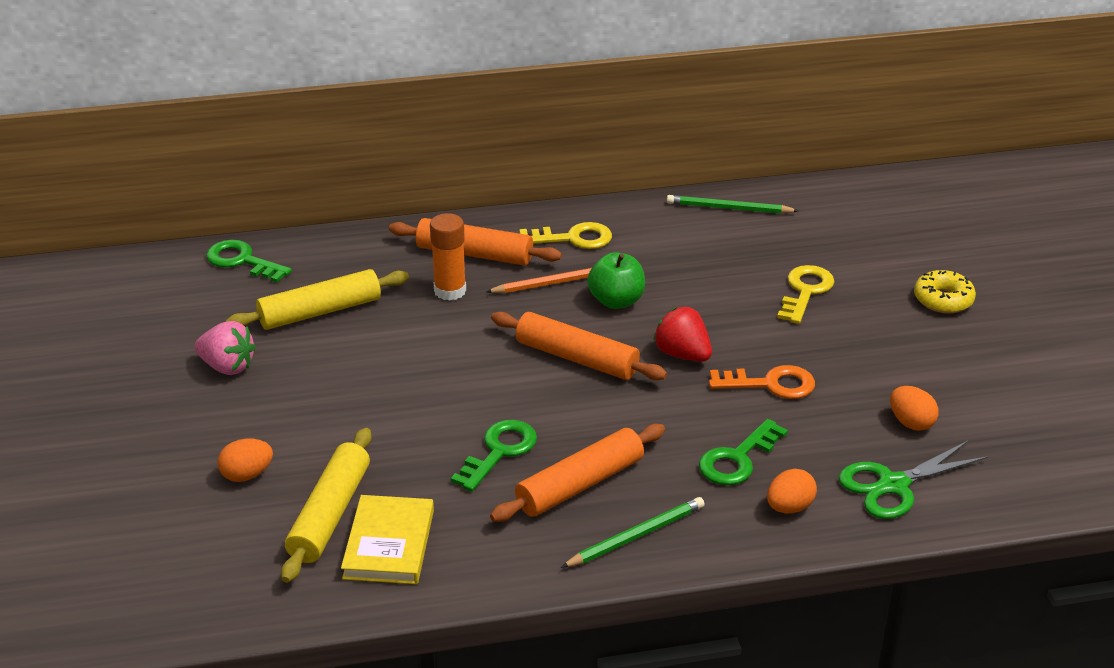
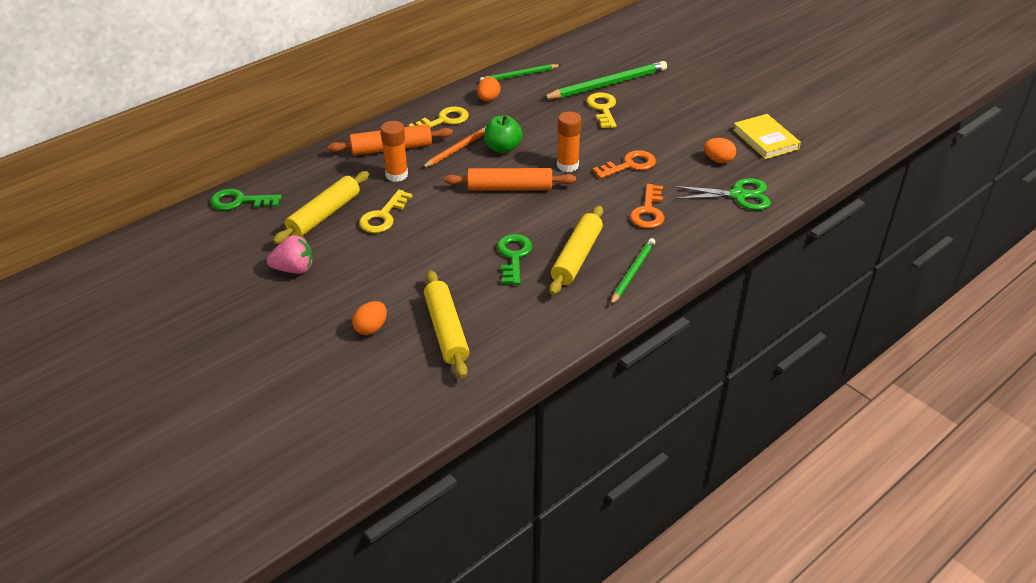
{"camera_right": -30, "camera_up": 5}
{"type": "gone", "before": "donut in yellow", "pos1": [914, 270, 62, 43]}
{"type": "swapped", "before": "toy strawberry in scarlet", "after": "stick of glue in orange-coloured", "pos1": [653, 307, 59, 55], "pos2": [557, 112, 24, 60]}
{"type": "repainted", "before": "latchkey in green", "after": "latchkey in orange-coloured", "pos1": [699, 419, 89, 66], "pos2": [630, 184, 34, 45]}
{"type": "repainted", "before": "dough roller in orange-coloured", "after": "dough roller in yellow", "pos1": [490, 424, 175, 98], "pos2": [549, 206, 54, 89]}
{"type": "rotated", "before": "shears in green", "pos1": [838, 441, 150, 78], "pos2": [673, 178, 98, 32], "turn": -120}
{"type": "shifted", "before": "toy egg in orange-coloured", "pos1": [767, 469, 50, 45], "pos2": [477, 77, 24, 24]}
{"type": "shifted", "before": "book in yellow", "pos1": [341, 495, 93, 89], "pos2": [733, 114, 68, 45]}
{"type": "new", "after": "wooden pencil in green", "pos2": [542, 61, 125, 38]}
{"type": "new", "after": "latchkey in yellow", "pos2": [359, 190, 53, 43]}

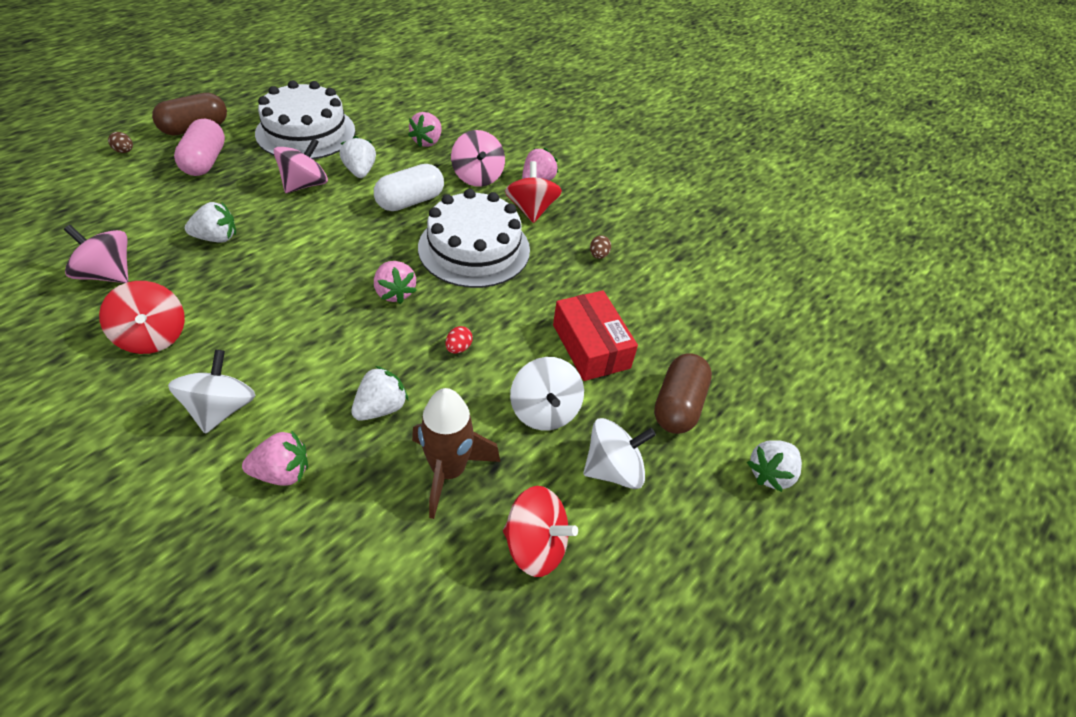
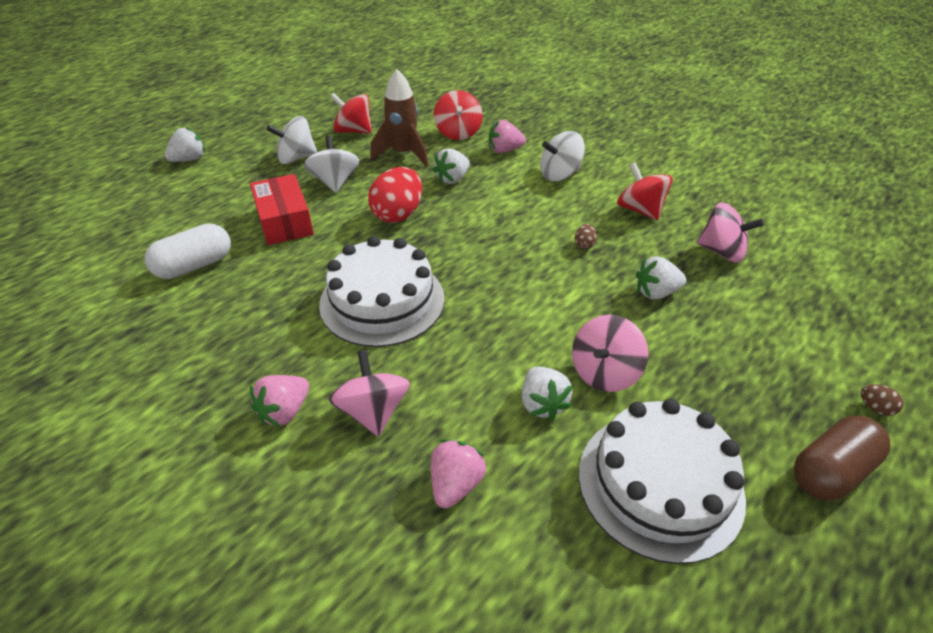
{"camera_right": -175, "camera_up": -5}
{"type": "gone", "before": "pill shape in rose-pink", "pos1": [174, 119, 51, 57]}
{"type": "shifted", "before": "toy top in scarlet", "pos1": [505, 161, 57, 62], "pos2": [434, 90, 49, 50]}
{"type": "shifted", "before": "pill shape in snow-white", "pos1": [374, 164, 70, 47], "pos2": [145, 223, 86, 56]}
{"type": "shifted", "before": "toy egg in russet", "pos1": [590, 235, 21, 24], "pos2": [575, 224, 22, 25]}
{"type": "gone", "before": "toy strawberry in rose-pink", "pos1": [374, 261, 43, 43]}
{"type": "scaled", "before": "toy egg in scarlet", "pos1": [445, 326, 28, 28], "pos2": [368, 167, 54, 56], "scale": 2.37}
{"type": "rotated", "before": "toy top in snow-white", "pos1": [168, 350, 88, 84], "pos2": [540, 131, 45, 50], "turn": 60}
{"type": "gone", "before": "pill shape in russet", "pos1": [654, 353, 58, 81]}

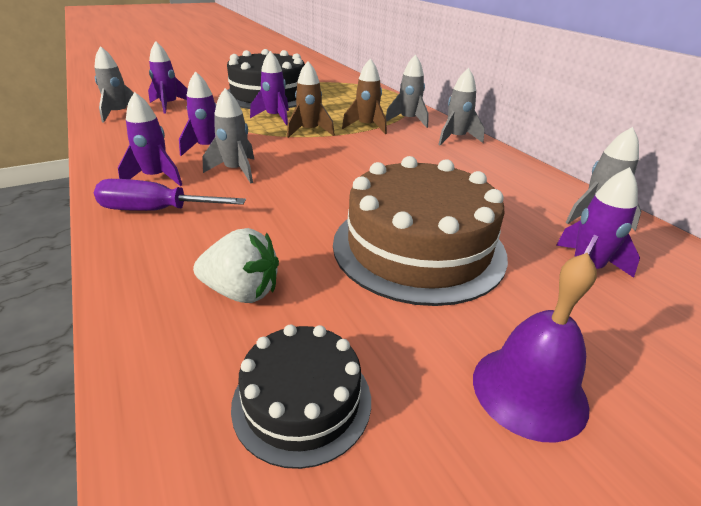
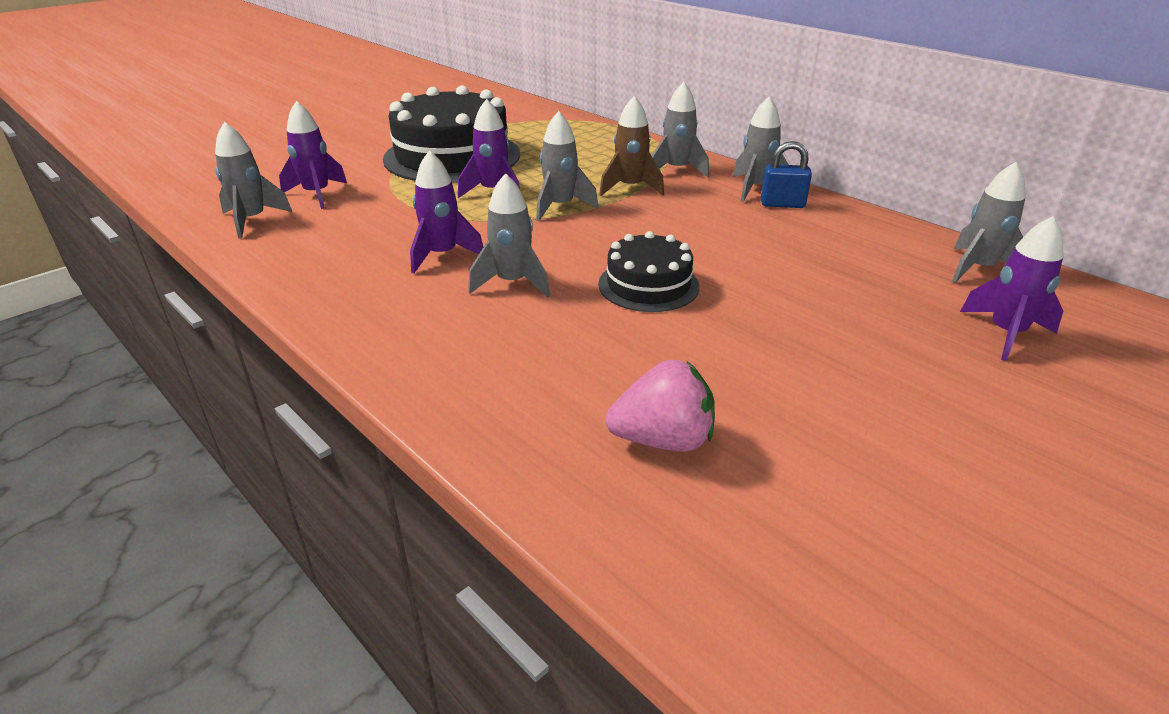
{"camera_right": -15, "camera_up": 0}
{"type": "repainted", "before": "toy rocket in russet", "after": "toy rocket in grey", "pos1": [287, 61, 48, 77], "pos2": [536, 111, 63, 110]}
{"type": "gone", "before": "toy rocket in violet", "pos1": [118, 92, 64, 94]}
{"type": "gone", "before": "gateau in russet", "pos1": [333, 156, 175, 150]}
{"type": "gone", "before": "hand screwdriver in violet", "pos1": [94, 179, 152, 32]}
{"type": "repainted", "before": "toy strawberry in snow-white", "after": "toy strawberry in rose-pink", "pos1": [193, 228, 86, 75], "pos2": [606, 359, 109, 93]}
{"type": "gone", "before": "hand bell in violet", "pos1": [473, 253, 124, 190]}
{"type": "shifted", "before": "gateau in jet-black", "pos1": [231, 325, 140, 144], "pos2": [598, 231, 102, 81]}
{"type": "new", "after": "small lock in royal blue", "pos2": [761, 141, 51, 67]}

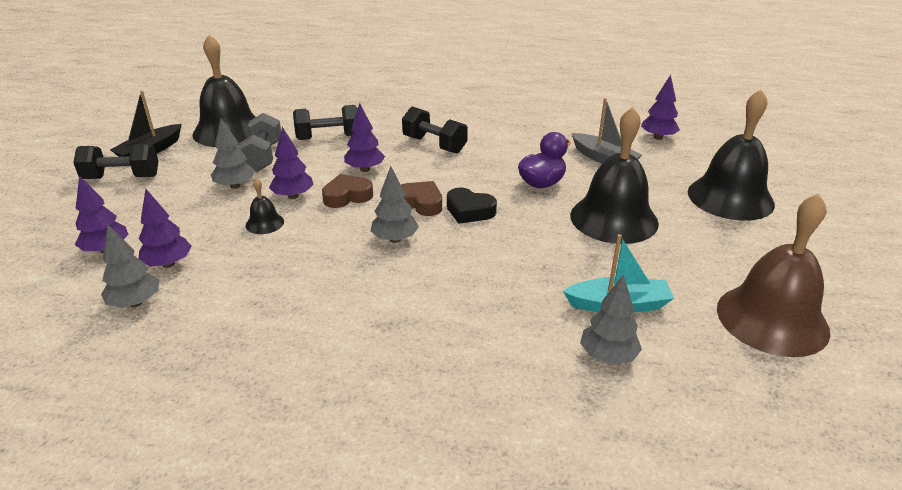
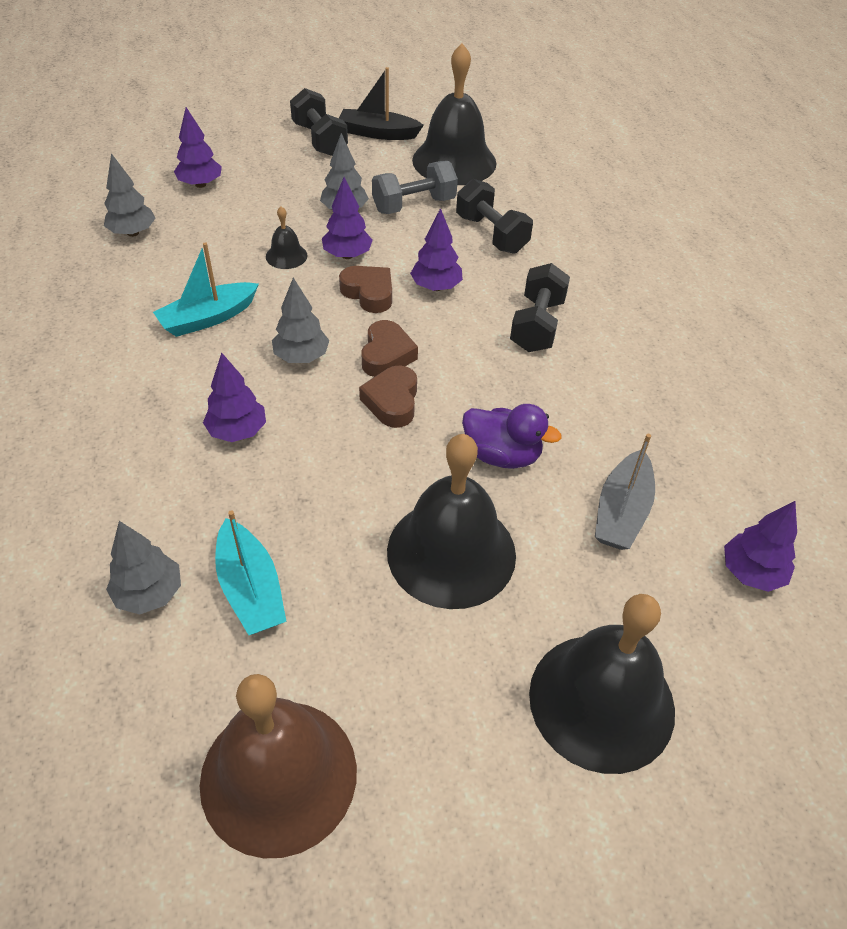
{"camera_right": 65, "camera_up": 15}
{"type": "repainted", "before": "heart in jet-black", "after": "heart in russet", "pos1": [447, 187, 50, 37], "pos2": [359, 365, 58, 63]}
{"type": "shifted", "before": "fir tree in violet", "pos1": [139, 189, 53, 79], "pos2": [203, 352, 63, 90]}
{"type": "new", "after": "sailboat in aqua", "pos2": [153, 242, 106, 95]}

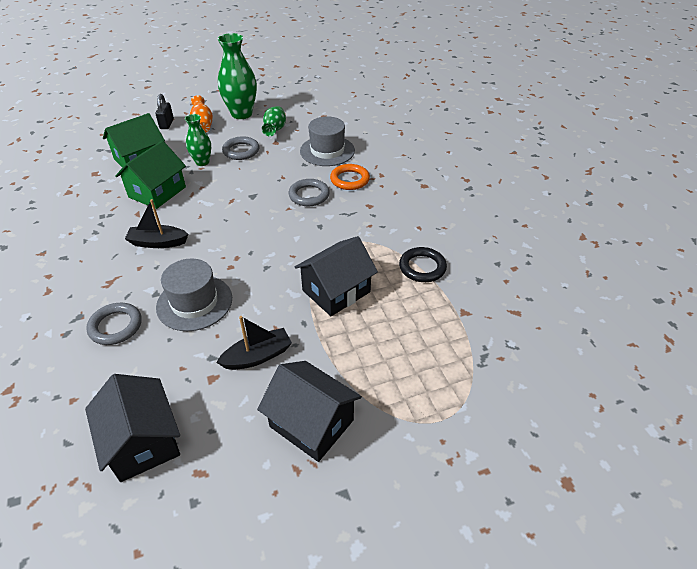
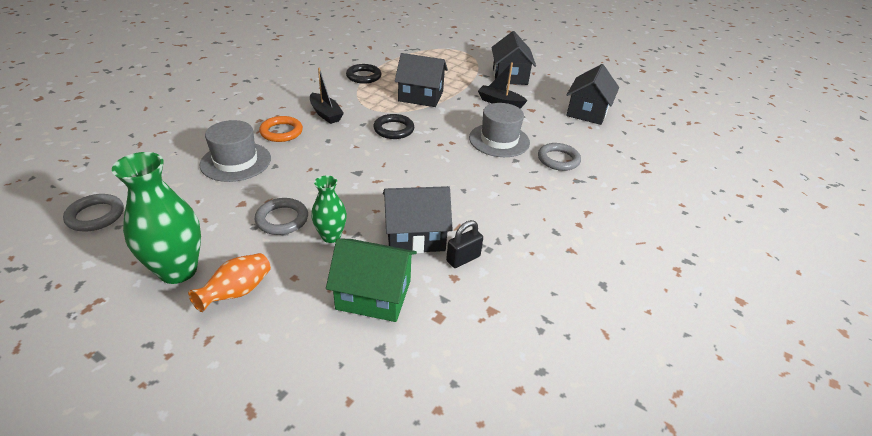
{"camera_right": -130, "camera_up": -5}
{"type": "shifted", "before": "small lock in jet-black", "pos1": [156, 94, 18, 35], "pos2": [446, 220, 37, 48]}
{"type": "gone", "before": "flower vase in green", "pos1": [262, 106, 24, 30]}
{"type": "repainted", "before": "cottage in green", "after": "cottage in jet-black", "pos1": [115, 141, 71, 68], "pos2": [383, 186, 70, 67]}
{"type": "shifted", "before": "torus in grey", "pos1": [289, 179, 41, 27], "pos2": [63, 194, 61, 38]}
{"type": "shifted", "before": "sailboat in jet-black", "pos1": [125, 199, 63, 49], "pos2": [310, 68, 34, 56]}
{"type": "new", "after": "torus in jet-black", "pos2": [373, 114, 41, 25]}

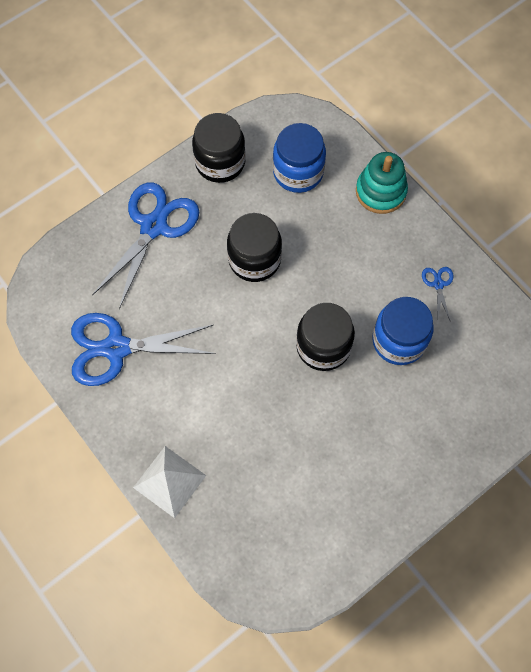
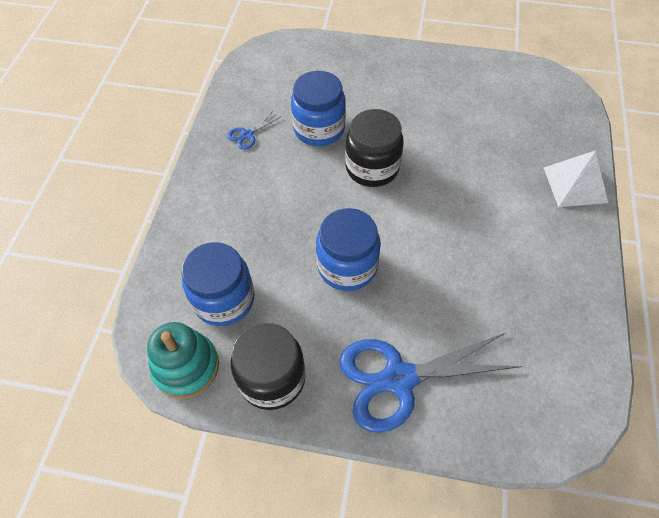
{"camera_right": -130, "camera_up": -10}
{"type": "shifted", "before": "stacking toy in aqua", "pos1": [356, 152, 52, 62], "pos2": [147, 322, 72, 77]}
{"type": "repainted", "before": "jar in jet-black", "after": "jar in royal blue", "pos1": [227, 213, 55, 69], "pos2": [316, 208, 65, 83]}
{"type": "gone", "before": "shears in royal blue", "pos1": [71, 313, 145, 73]}

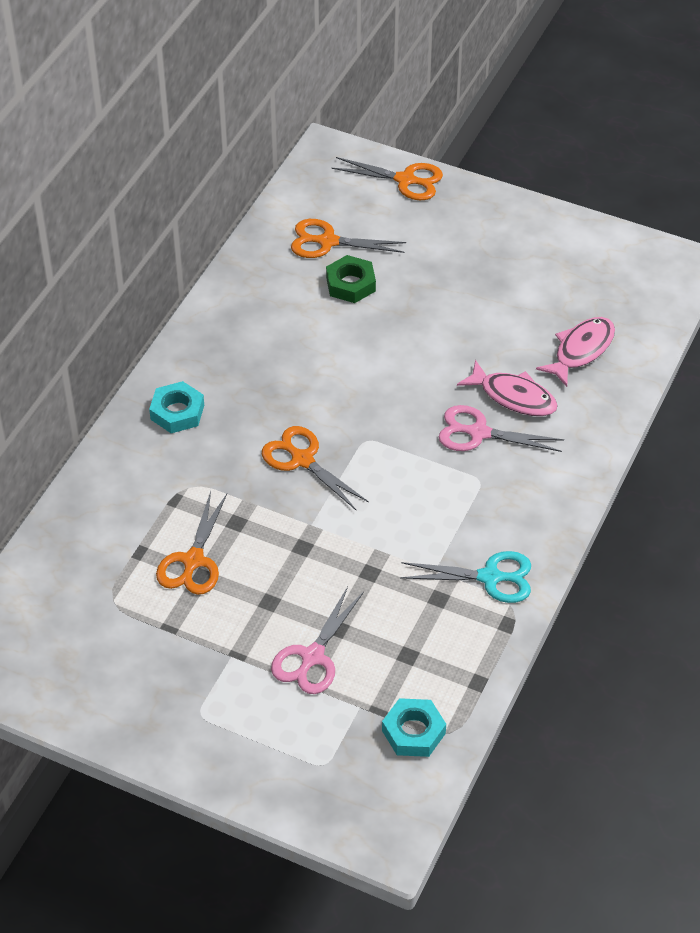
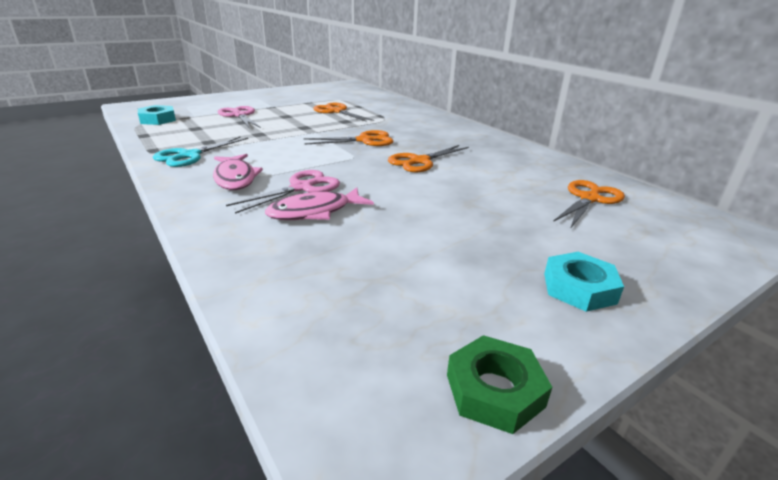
{"camera_right": 120, "camera_up": -20}
{"type": "shifted", "before": "shears in orange-coloured", "pos1": [331, 157, 112, 43], "pos2": [388, 145, 81, 27]}
{"type": "shifted", "before": "hex nut in green", "pos1": [326, 255, 50, 48], "pos2": [447, 335, 105, 99]}
{"type": "shifted", "before": "fish figure in rose-pink", "pos1": [536, 317, 79, 70], "pos2": [213, 154, 50, 36]}
{"type": "shifted", "before": "hex nut in aqua", "pos1": [149, 381, 55, 52], "pos2": [544, 252, 80, 60]}

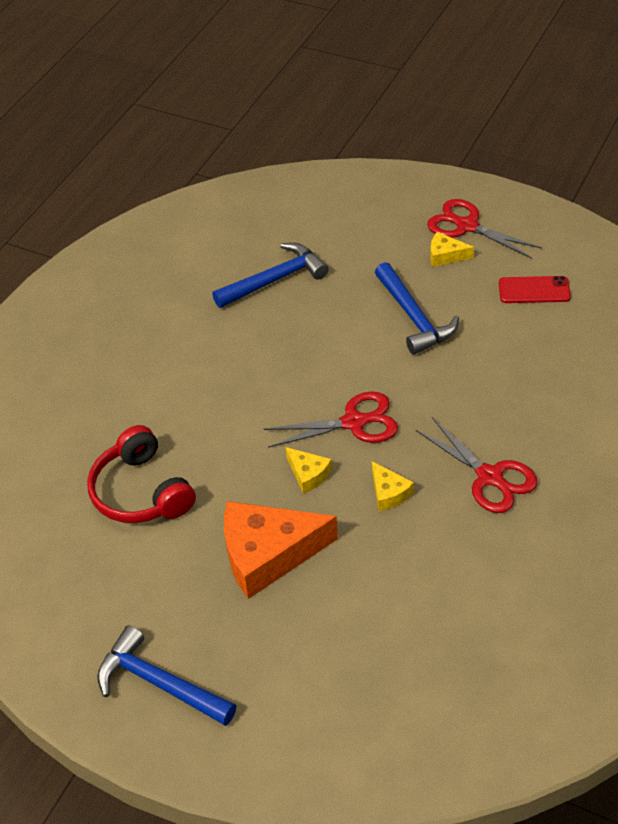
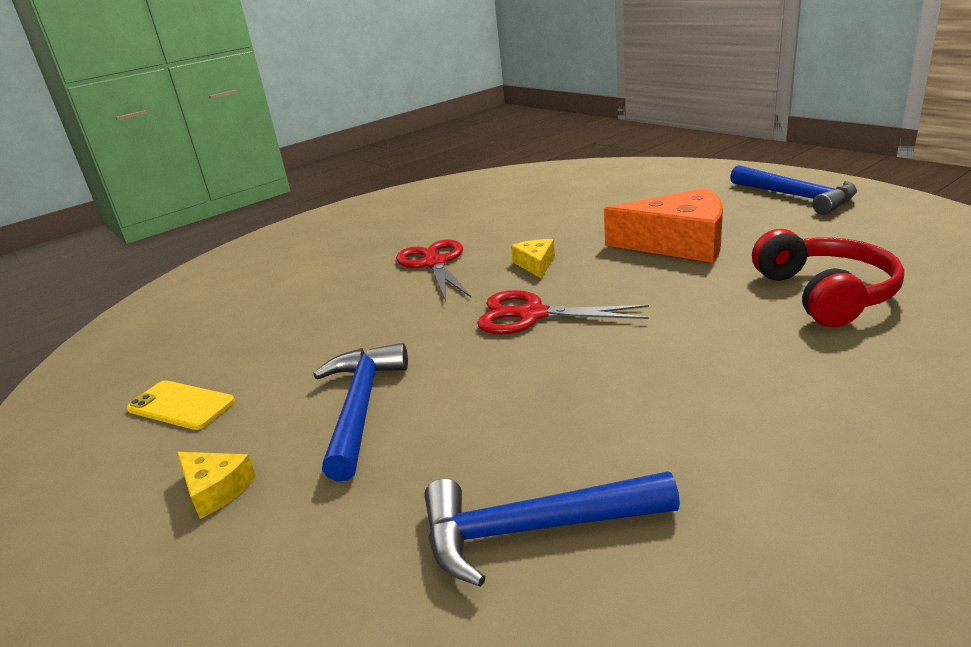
{"camera_right": -155, "camera_up": -20}
{"type": "gone", "before": "shears in scarlet", "pos1": [427, 199, 115, 60]}
{"type": "repainted", "before": "smartphone in scarlet", "after": "smartphone in yellow", "pos1": [499, 276, 72, 27], "pos2": [127, 380, 108, 50]}
{"type": "gone", "before": "piece of cheese in yellow", "pos1": [286, 447, 46, 46]}

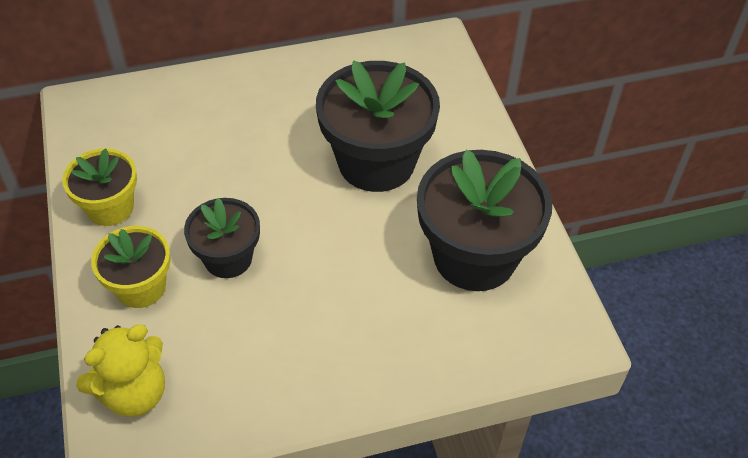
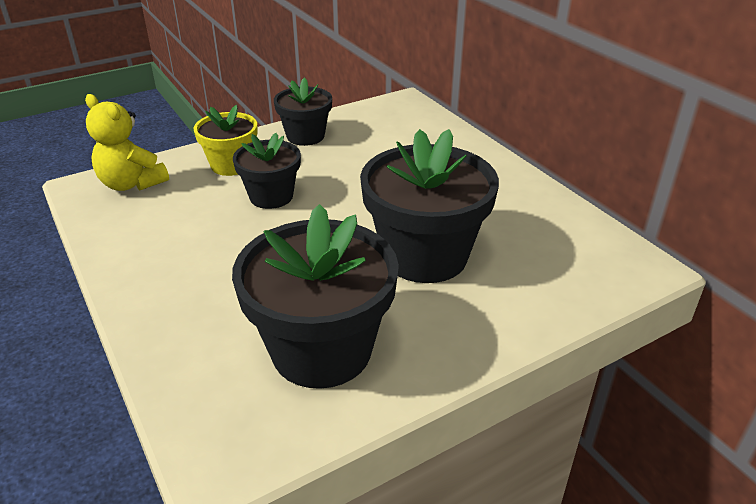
{"camera_right": 75, "camera_up": -15}
{"type": "repainted", "before": "flower pot in yellow", "after": "flower pot in jet-black", "pos1": [62, 148, 75, 78], "pos2": [274, 77, 58, 69]}

